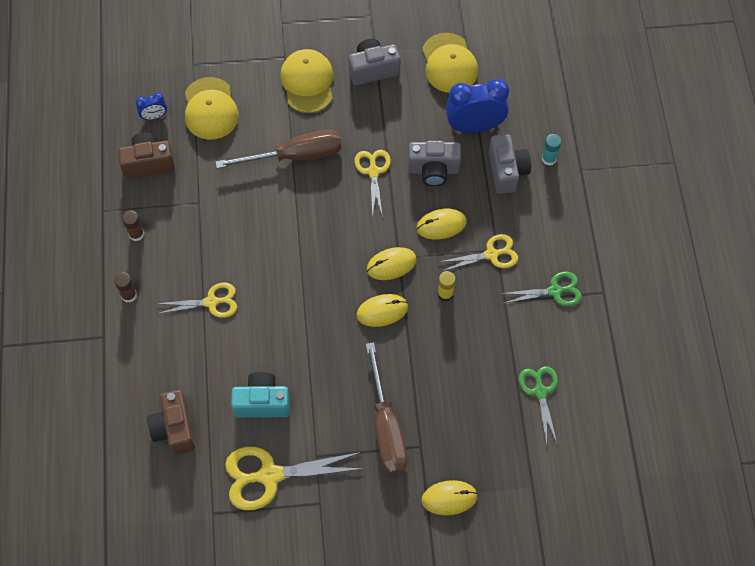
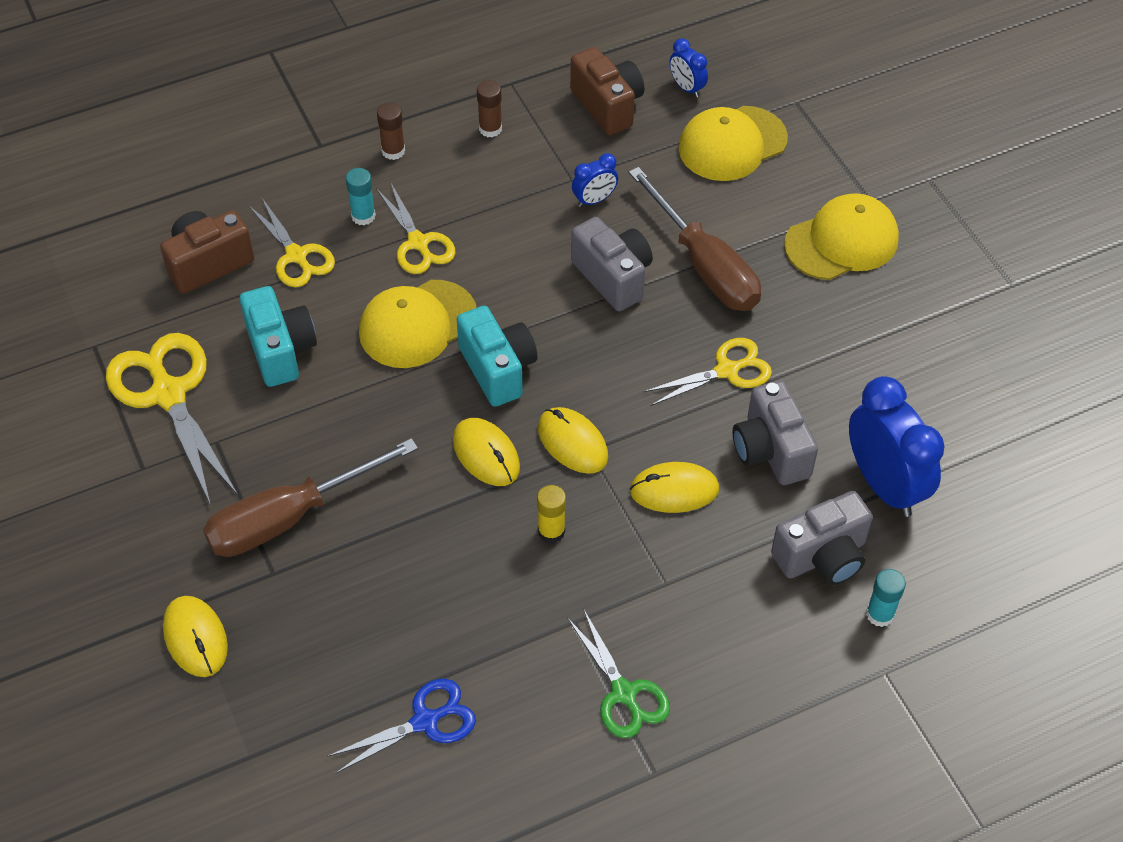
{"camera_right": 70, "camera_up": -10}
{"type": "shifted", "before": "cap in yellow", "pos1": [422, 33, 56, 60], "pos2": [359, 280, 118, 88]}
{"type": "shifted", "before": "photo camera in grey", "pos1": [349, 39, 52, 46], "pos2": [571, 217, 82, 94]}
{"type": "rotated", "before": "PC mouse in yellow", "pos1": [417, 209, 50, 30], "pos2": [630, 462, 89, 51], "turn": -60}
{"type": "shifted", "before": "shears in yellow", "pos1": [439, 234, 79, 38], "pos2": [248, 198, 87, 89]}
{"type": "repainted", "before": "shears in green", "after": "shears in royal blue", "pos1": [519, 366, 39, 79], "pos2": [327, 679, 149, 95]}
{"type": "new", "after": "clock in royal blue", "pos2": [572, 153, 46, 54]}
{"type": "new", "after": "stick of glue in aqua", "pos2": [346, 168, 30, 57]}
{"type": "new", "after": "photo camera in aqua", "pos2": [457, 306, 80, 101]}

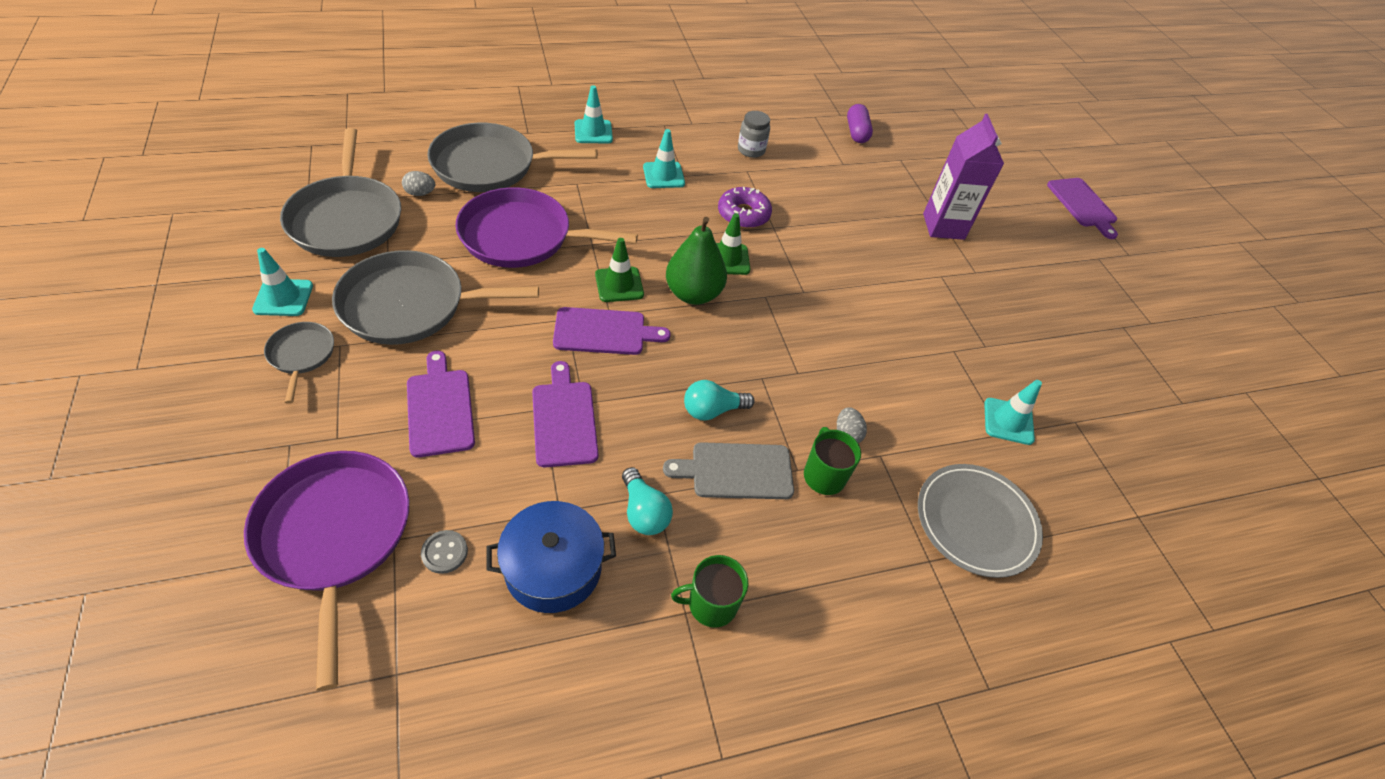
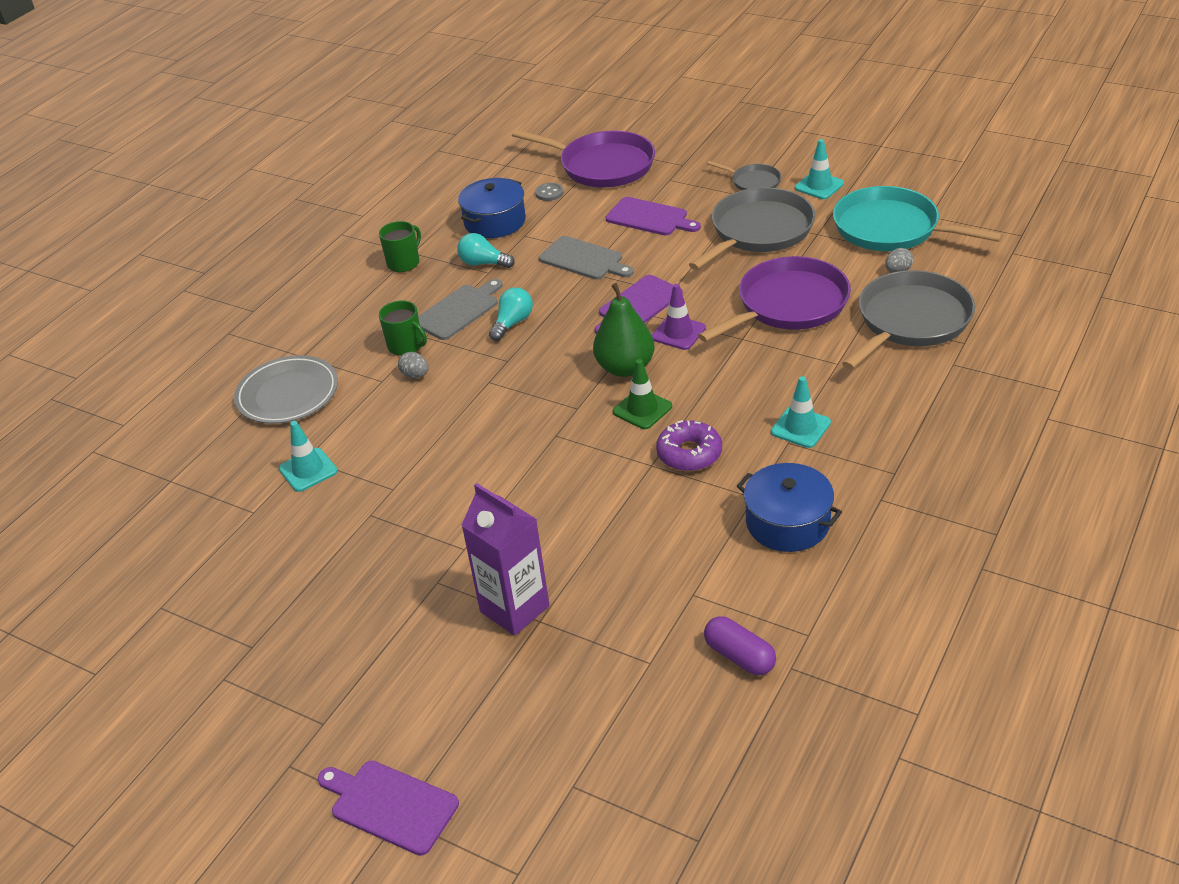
{"camera_right": 145, "camera_up": -10}
{"type": "gone", "before": "road cone in aqua", "pos1": [575, 85, 38, 59]}
{"type": "swapped", "before": "jar in grey", "after": "cooking pot in royal blue", "pos1": [738, 111, 32, 47], "pos2": [737, 463, 105, 89]}
{"type": "repainted", "before": "pan in grey", "after": "pan in aqua", "pos1": [280, 128, 121, 129], "pos2": [833, 186, 170, 65]}
{"type": "repainted", "before": "road cone in green", "after": "road cone in violet", "pos1": [595, 238, 49, 64], "pos2": [652, 284, 54, 66]}
{"type": "repainted", "before": "bread board in violet", "after": "bread board in grey", "pos1": [532, 361, 66, 106], "pos2": [539, 236, 94, 44]}

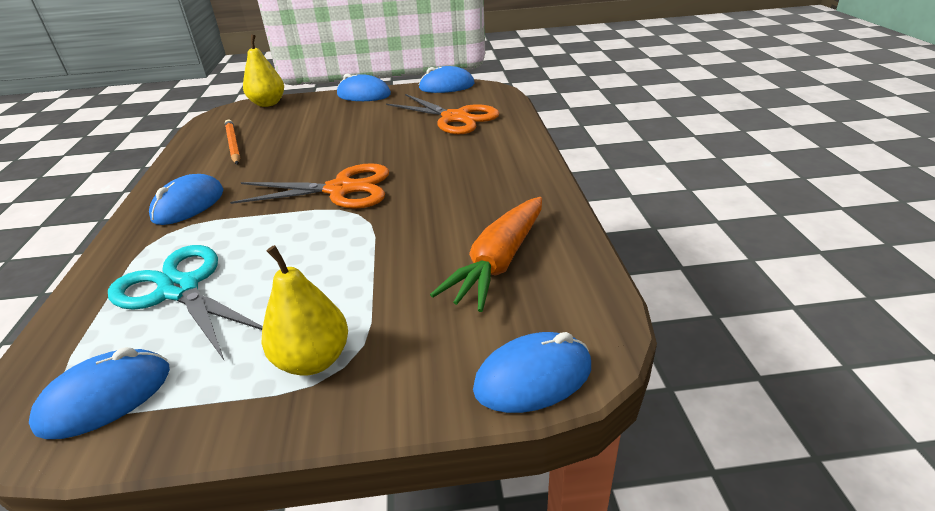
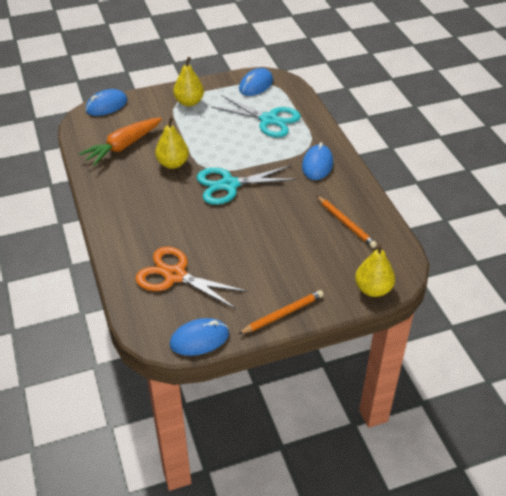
{"camera_right": 165, "camera_up": 10}
{"type": "swapped", "before": "PC mouse in royal blue", "after": "wooden pencil in orange-coloured", "pos1": [337, 73, 54, 28], "pos2": [238, 290, 86, 44]}
{"type": "repainted", "before": "shears in orange-coloured", "after": "shears in aqua", "pos1": [230, 163, 159, 46], "pos2": [197, 166, 100, 39]}
{"type": "rotated", "before": "toy carrot in orange-coloured", "pos1": [430, 197, 112, 115], "pos2": [79, 118, 83, 48], "turn": -150}
{"type": "new", "after": "pear in yellow", "pos2": [155, 117, 34, 52]}

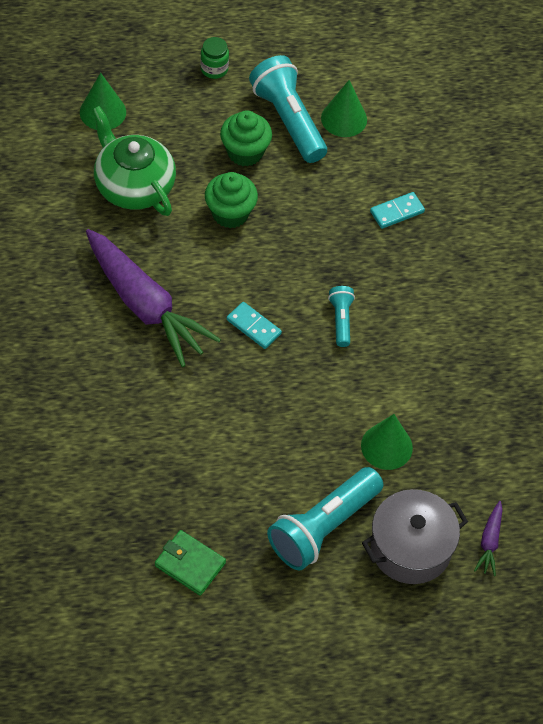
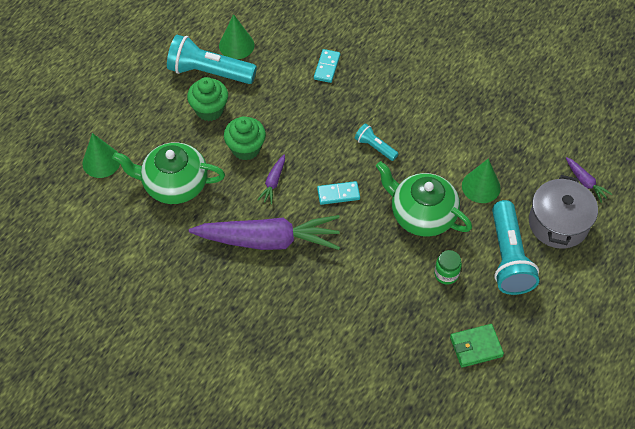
{"camera_right": -45, "camera_up": 0}
{"type": "shifted", "before": "jar in green", "pos1": [200, 37, 29, 42], "pos2": [434, 250, 28, 35]}
{"type": "new", "after": "toy carrot in violet", "pos2": [257, 154, 28, 51]}
{"type": "new", "after": "china teapot in green", "pos2": [376, 161, 96, 76]}

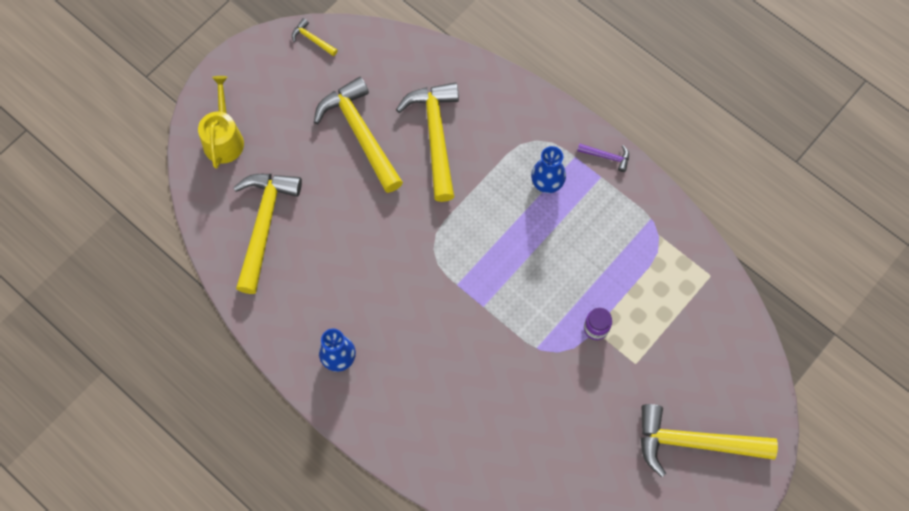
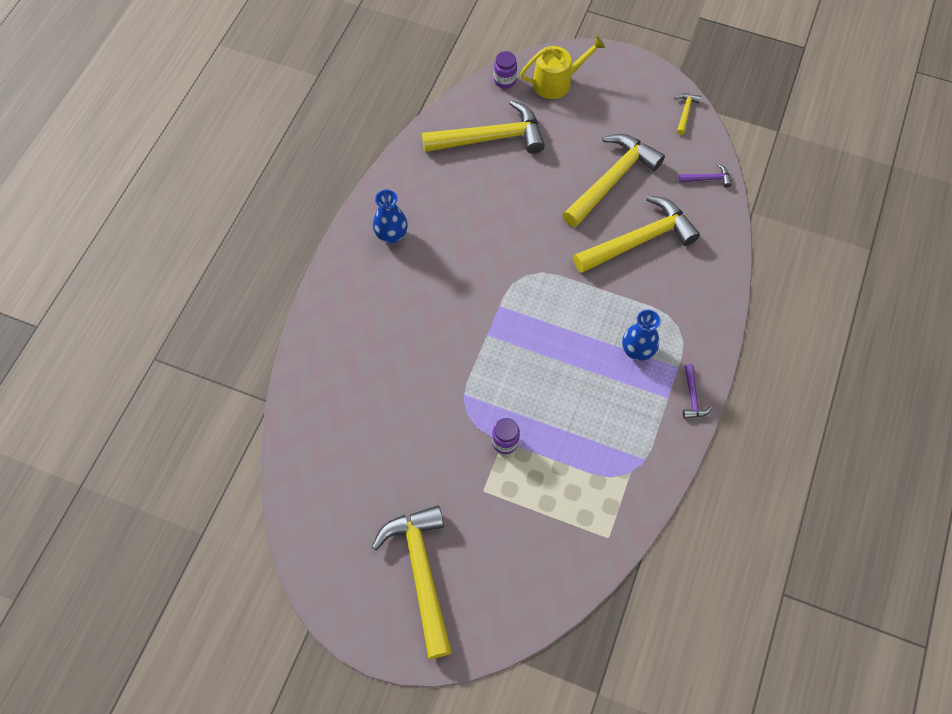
{"camera_right": 70, "camera_up": -5}
{"type": "new", "after": "jar in violet", "pos2": [494, 51, 23, 38]}
{"type": "new", "after": "claw hammer in violet", "pos2": [679, 164, 53, 24]}

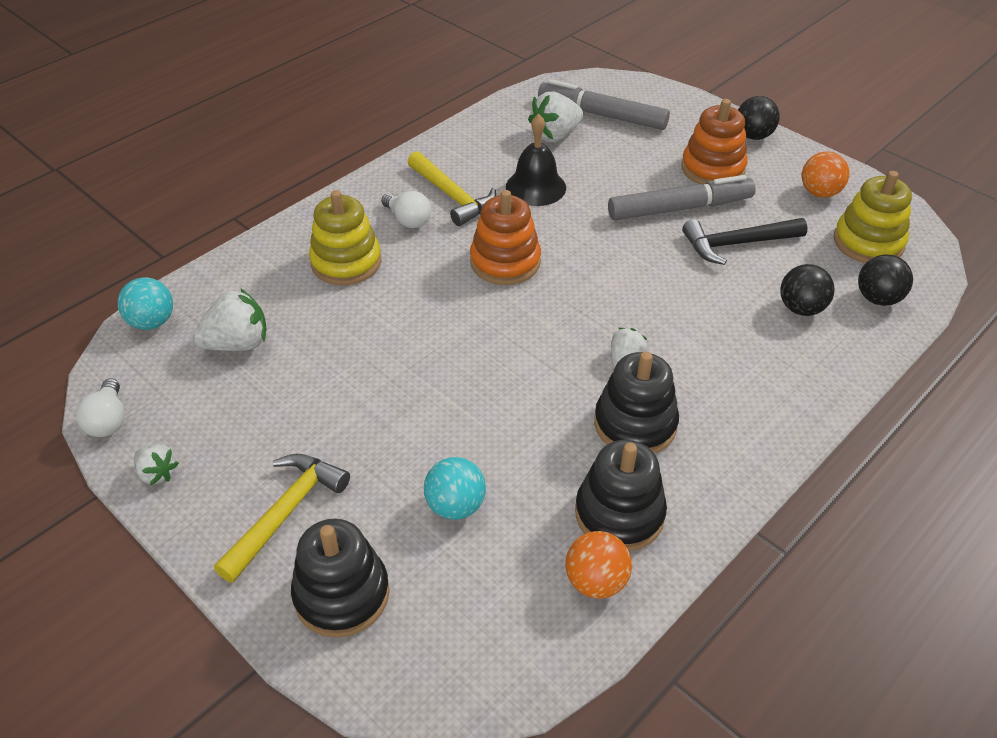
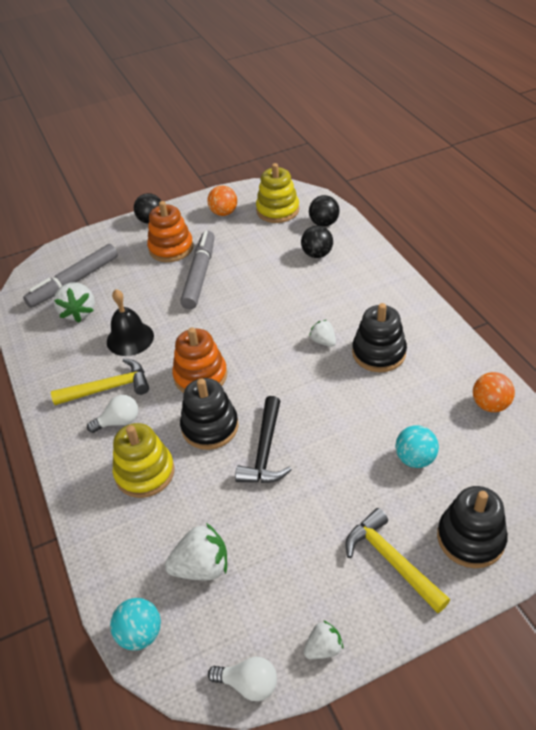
{"camera_right": -65, "camera_up": 0}
{"type": "shifted", "before": "claw hammer in jet-black", "pos1": [682, 218, 126, 47], "pos2": [235, 396, 57, 87]}
{"type": "rotated", "before": "toy strawberry in snow-white", "pos1": [193, 288, 74, 63], "pos2": [165, 523, 62, 57], "turn": 75}
{"type": "shifted", "before": "stacking toy in jet-black", "pos1": [575, 440, 92, 111], "pos2": [180, 378, 59, 72]}

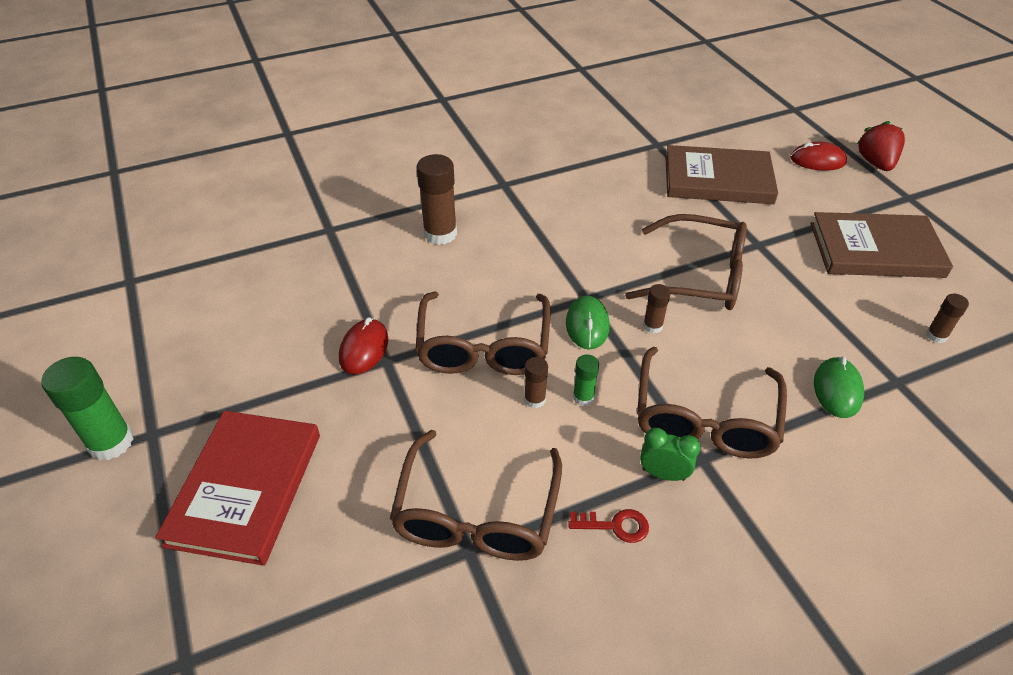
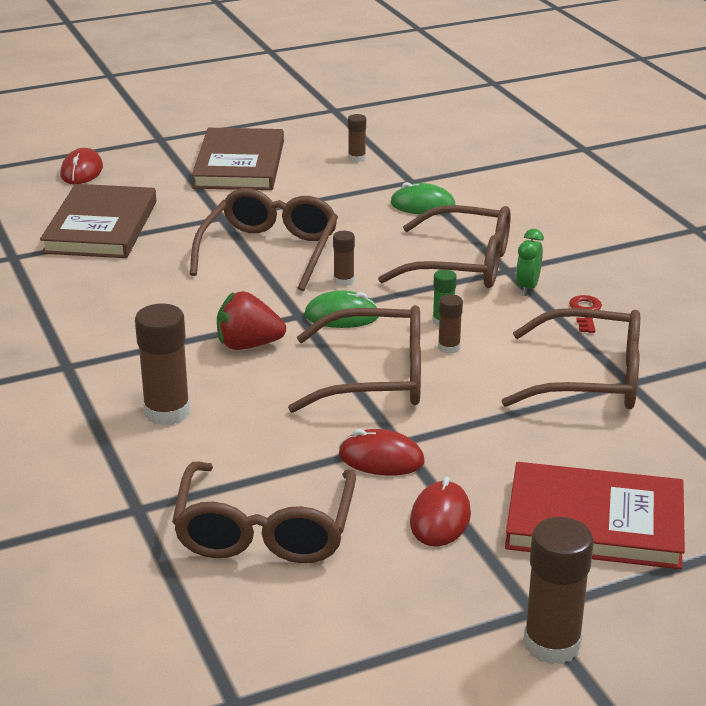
{"camera_right": -90, "camera_up": -15}
{"type": "shifted", "before": "toy strawberry in scarlet", "pos1": [857, 121, 48, 50], "pos2": [217, 291, 69, 59]}
{"type": "repainted", "before": "stick of glue in green", "after": "stick of glue in russet", "pos1": [41, 357, 93, 103], "pos2": [524, 517, 70, 148]}
{"type": "new", "after": "glasses in russet", "pos2": [172, 462, 184, 101]}
{"type": "new", "after": "PC mouse in scarlet", "pos2": [410, 477, 61, 70]}

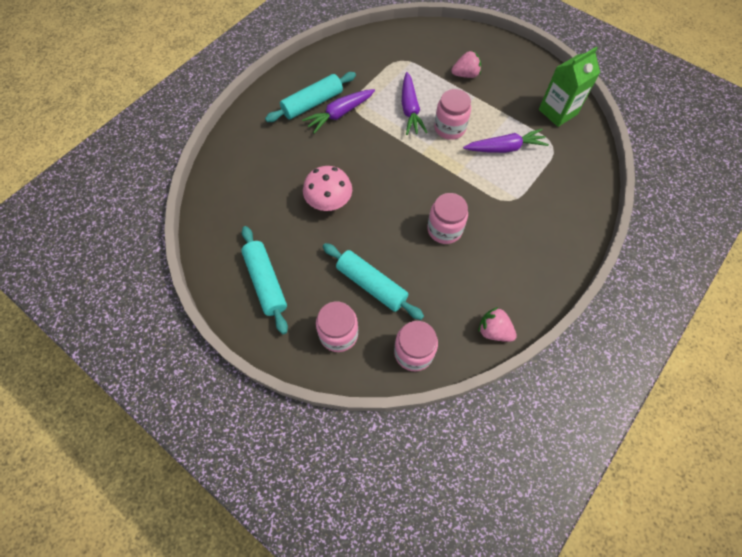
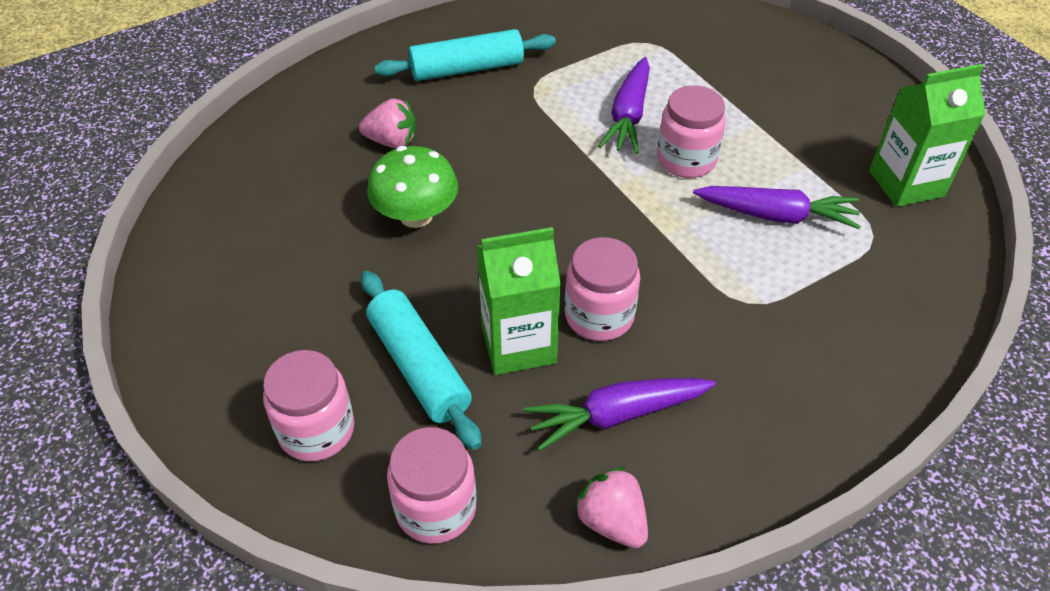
{"camera_right": 20, "camera_up": -15}
{"type": "shifted", "before": "toy strawberry in rose-pink", "pos1": [451, 51, 30, 27], "pos2": [359, 98, 57, 50]}
{"type": "shifted", "before": "toy carrot in violet", "pos1": [302, 89, 73, 45], "pos2": [524, 378, 192, 73]}
{"type": "repainted", "before": "fungus in rose-pink", "after": "fungus in green", "pos1": [303, 166, 49, 45], "pos2": [367, 146, 91, 82]}
{"type": "gone", "before": "dough roller in aqua", "pos1": [241, 226, 47, 108]}
{"type": "new", "after": "carton in green", "pos2": [477, 227, 84, 148]}

